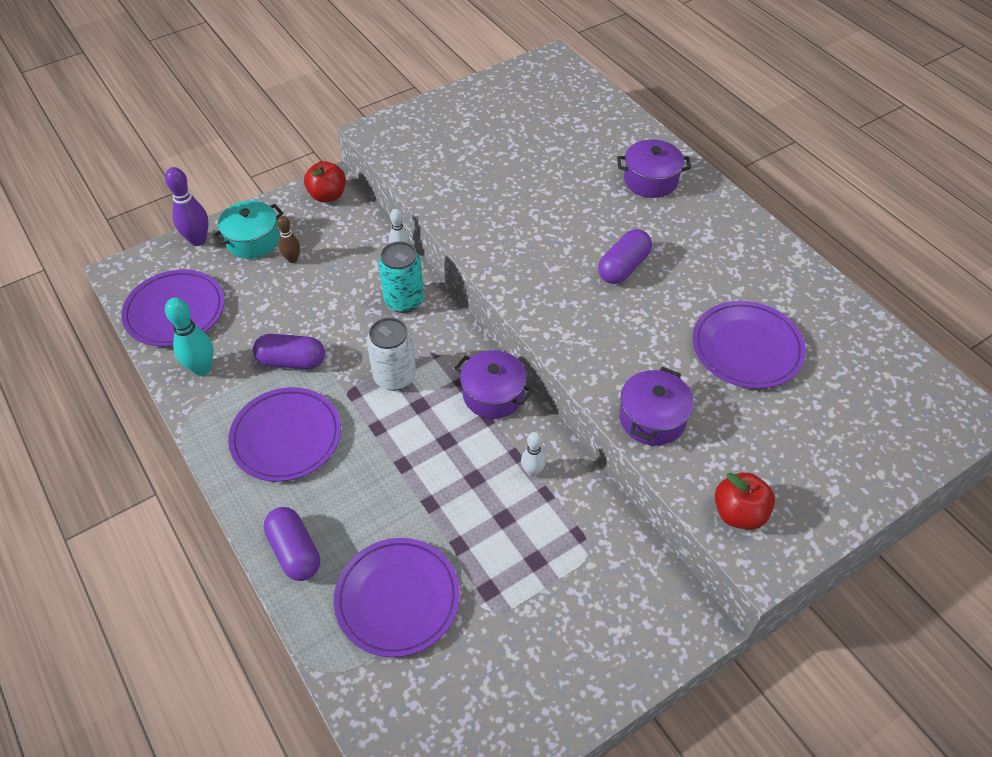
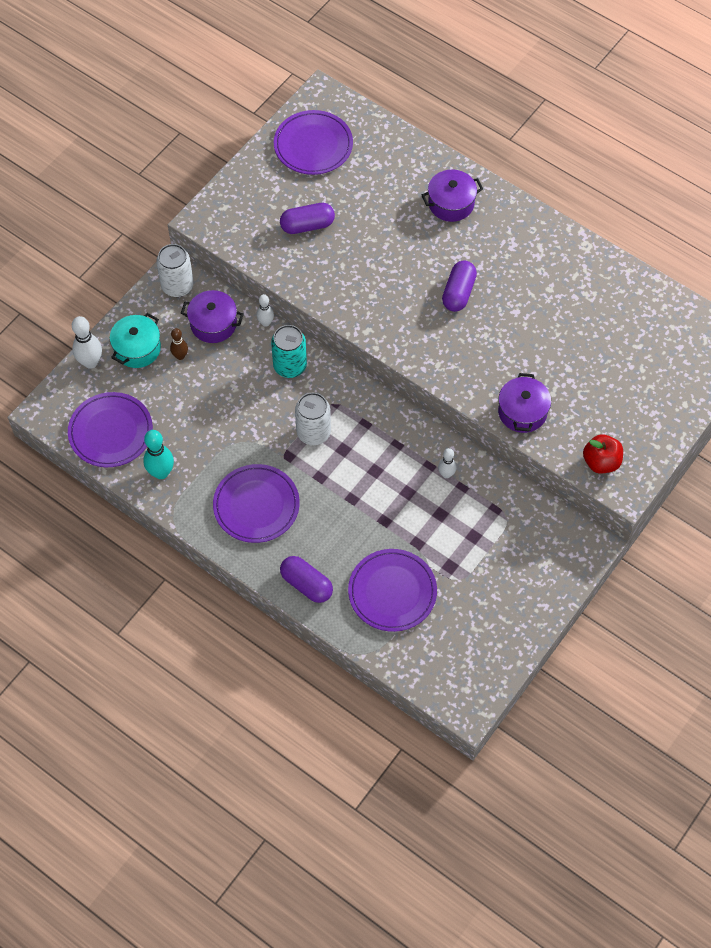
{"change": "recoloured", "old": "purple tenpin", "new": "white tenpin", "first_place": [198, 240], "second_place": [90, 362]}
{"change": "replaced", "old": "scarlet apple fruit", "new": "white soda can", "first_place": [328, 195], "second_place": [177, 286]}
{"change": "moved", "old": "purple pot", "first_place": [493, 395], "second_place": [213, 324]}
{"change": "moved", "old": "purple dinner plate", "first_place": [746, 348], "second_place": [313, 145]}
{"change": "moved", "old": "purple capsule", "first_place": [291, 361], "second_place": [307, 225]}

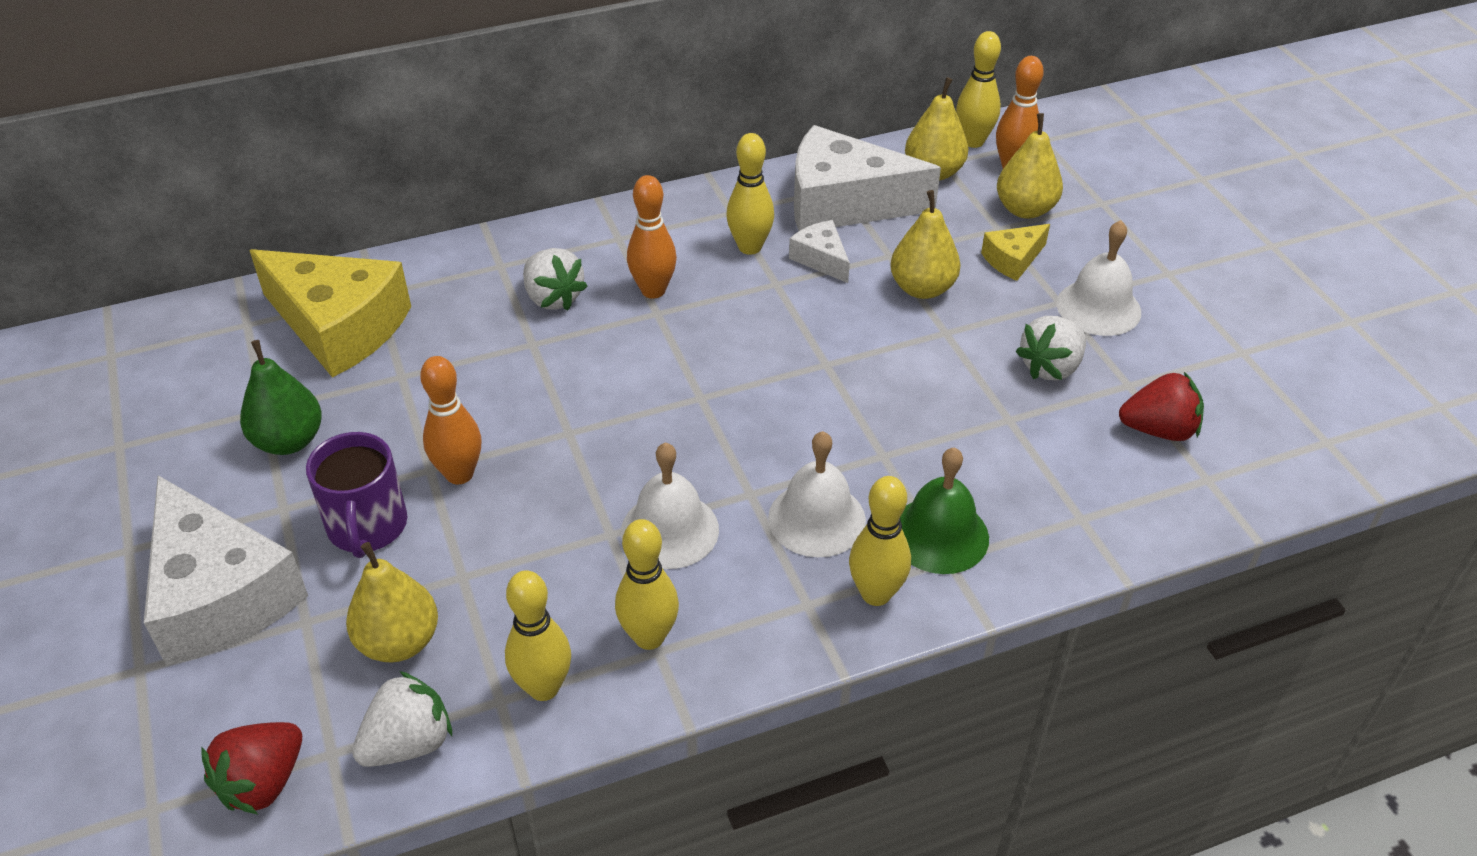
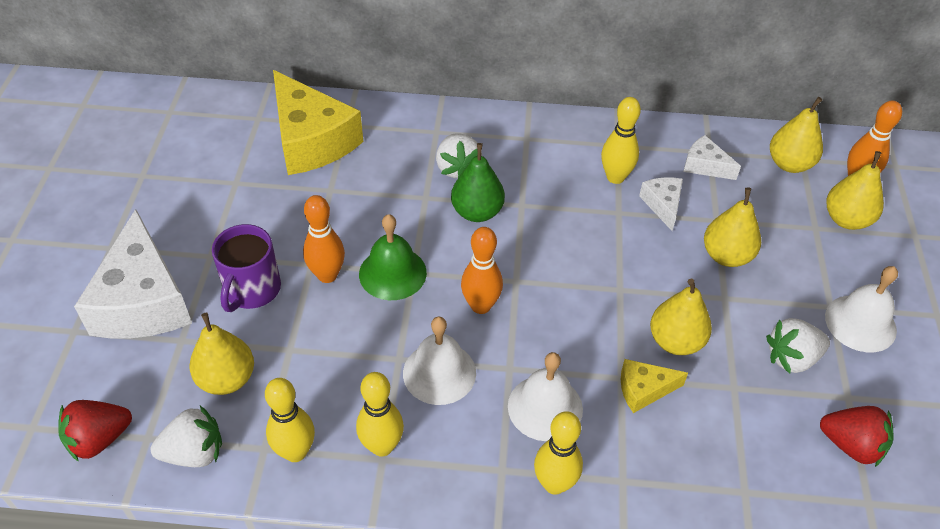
{"change": "moved", "old": "emerald school bell", "first_place": [939, 535], "second_place": [392, 273]}
{"change": "moved", "old": "emerald toy pear", "first_place": [289, 441], "second_place": [477, 212]}
{"change": "moved", "old": "bright orange tenpin", "first_place": [653, 290], "second_place": [481, 306]}
{"change": "moved", "old": "golden cheese", "first_place": [1013, 260], "second_place": [644, 390]}
{"change": "added", "new": "golden toy pear", "second_place": [675, 341]}
{"change": "resized", "old": "white cheese", "first_place": [843, 203], "second_place": [705, 166], "factor": 0.47}
{"change": "removed", "old": "golden tenpin", "first_place": [973, 141]}

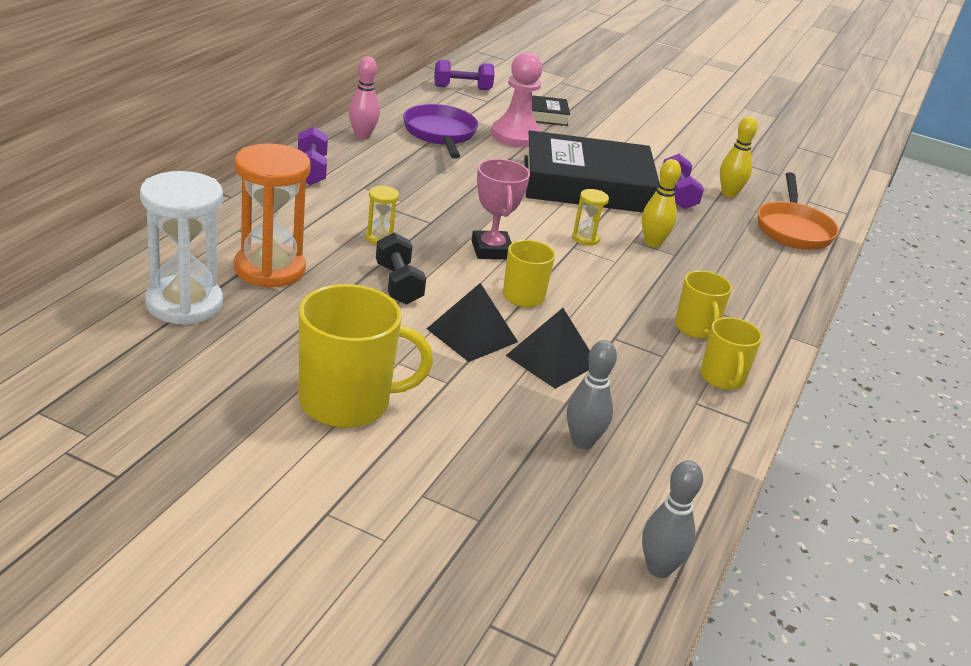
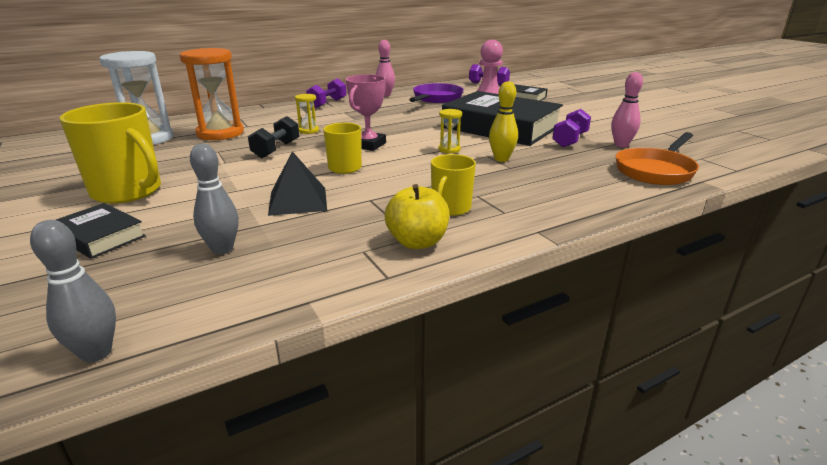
{"change": "added", "new": "black hardcover", "second_place": [100, 236]}
{"change": "replaced", "old": "golden mug", "new": "golden apple fruit", "first_place": [722, 378], "second_place": [417, 242]}
{"change": "recoloured", "old": "golden tenpin", "new": "rose-pink tenpin", "first_place": [729, 193], "second_place": [621, 145]}
{"change": "removed", "old": "black pyramid", "first_place": [472, 335]}

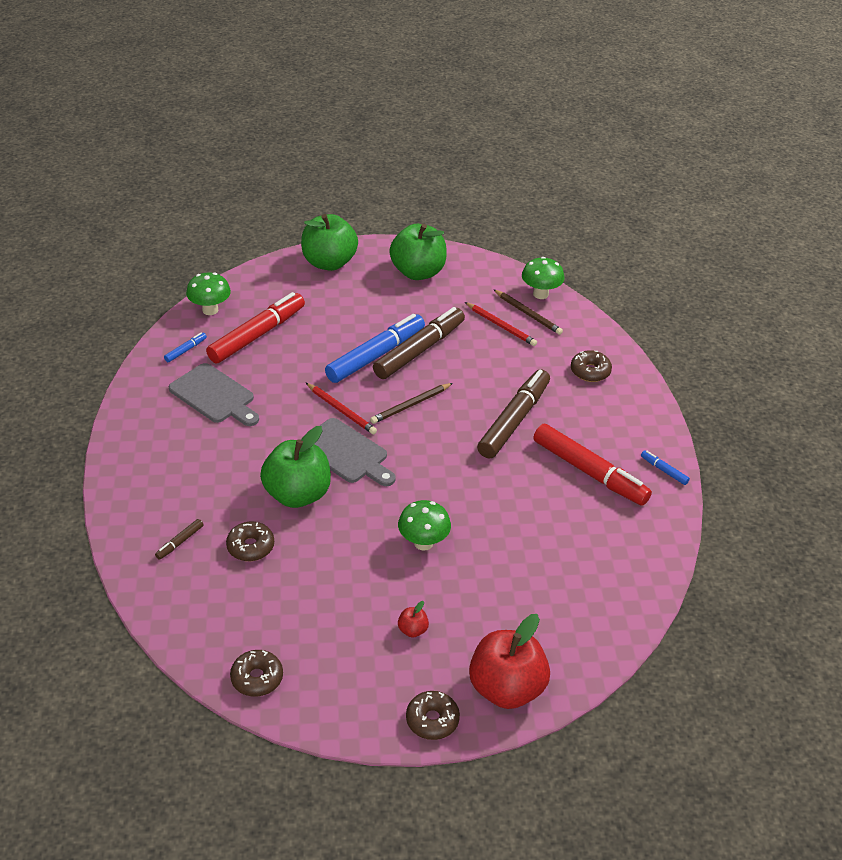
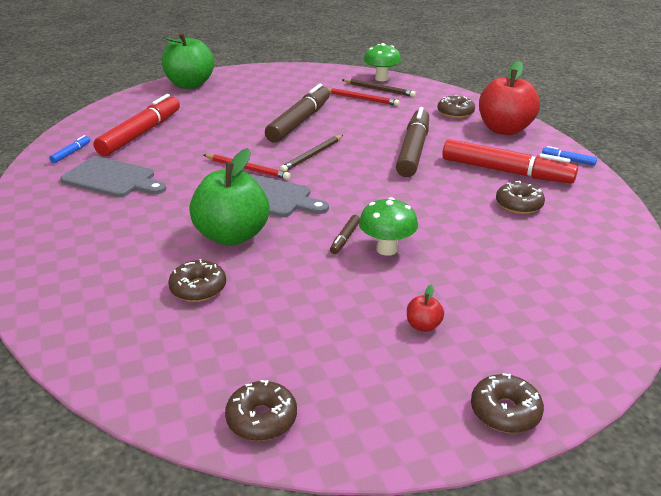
{"change": "moved", "old": "brown marker pen", "first_place": [180, 542], "second_place": [345, 238]}
{"change": "moved", "old": "scarlet apple fruit", "first_place": [506, 688], "second_place": [504, 129]}
{"change": "added", "new": "brown doughnut", "second_place": [518, 205]}
{"change": "removed", "old": "emerald toadstool", "first_place": [210, 310]}
{"change": "removed", "old": "cobalt marker pen", "first_place": [376, 355]}
{"change": "removed", "old": "emerald apple fruit", "first_place": [418, 272]}

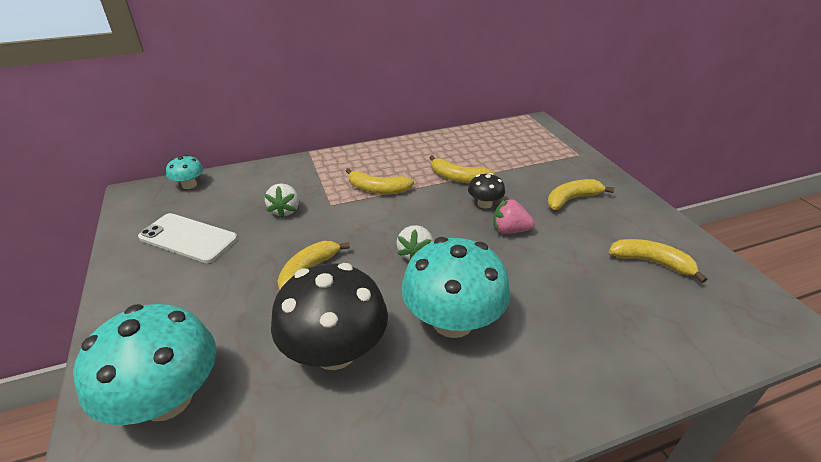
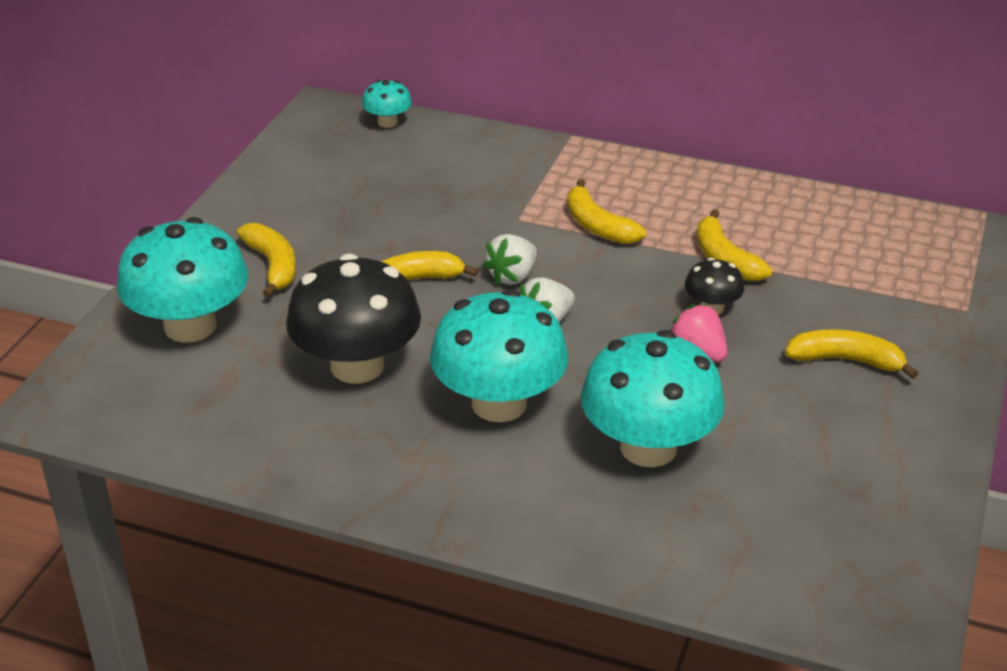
{"change": "moved", "old": "golden banana fruit", "first_place": [651, 262], "second_place": [273, 266]}
{"change": "moved", "old": "white toy strawberry", "first_place": [285, 210], "second_place": [512, 276]}
{"change": "added", "new": "turquoise toadstool", "second_place": [648, 447]}
{"change": "removed", "old": "white phone", "first_place": [188, 238]}

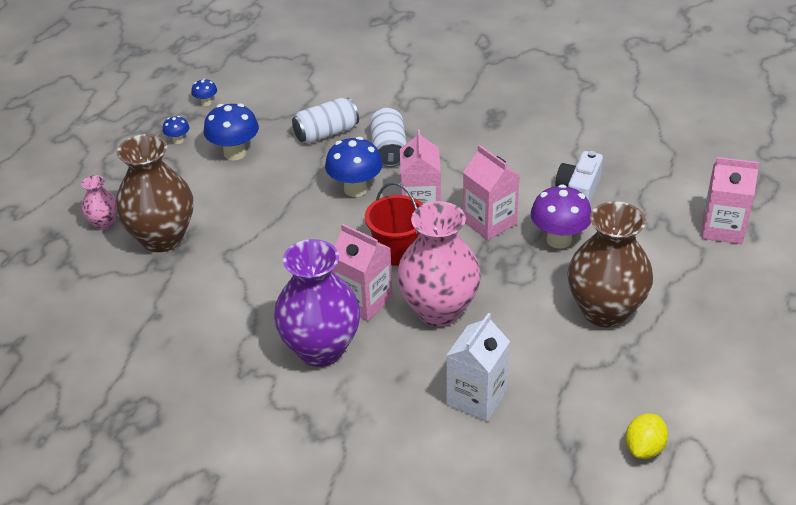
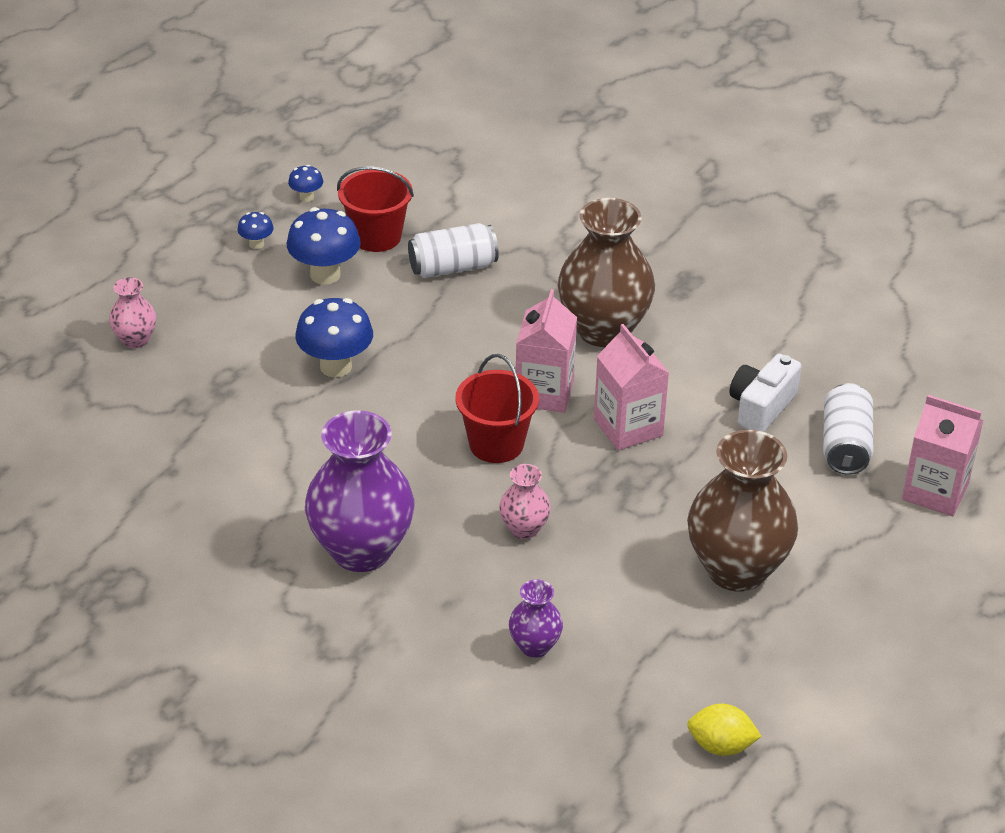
{"change": "moved", "old": "cobalt toadstool", "first_place": [355, 189], "second_place": [336, 366]}
{"change": "added", "new": "scarlet bucket", "second_place": [376, 236]}
{"change": "resized", "old": "rose-pink vase", "first_place": [438, 310], "second_place": [524, 529], "factor": 0.48}
{"change": "replaced", "old": "white carton", "new": "purple vase", "first_place": [476, 398], "second_place": [534, 646]}
{"change": "moved", "old": "brown vase", "first_place": [162, 238], "second_place": [603, 330]}
{"change": "turned", "old": "golden toy lemon", "first_place": [644, 448], "second_place": [721, 746], "degrees": 60}
{"change": "moved", "old": "white soda can", "first_place": [388, 150], "second_place": [845, 445]}
{"change": "removed", "old": "rose-pink carton", "first_place": [364, 301]}
{"change": "removed", "old": "purple toadstool", "first_place": [559, 240]}

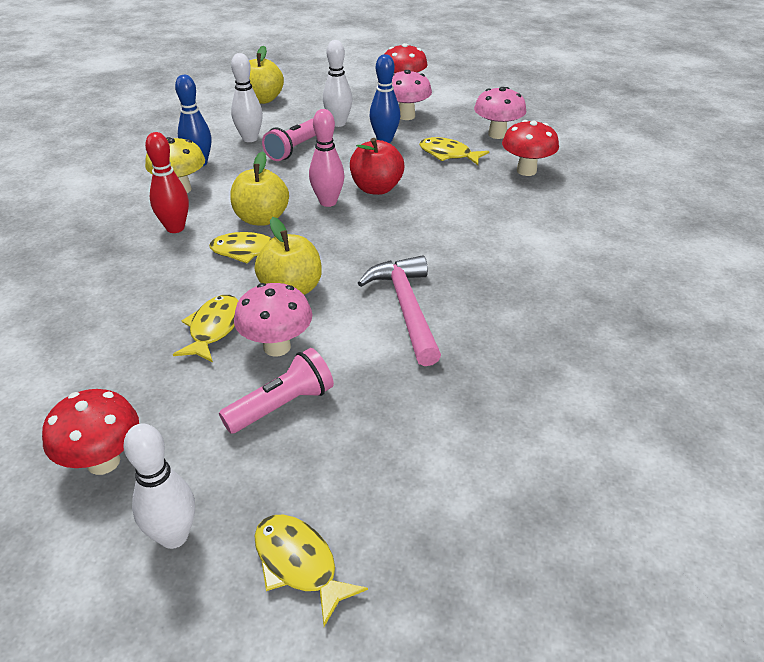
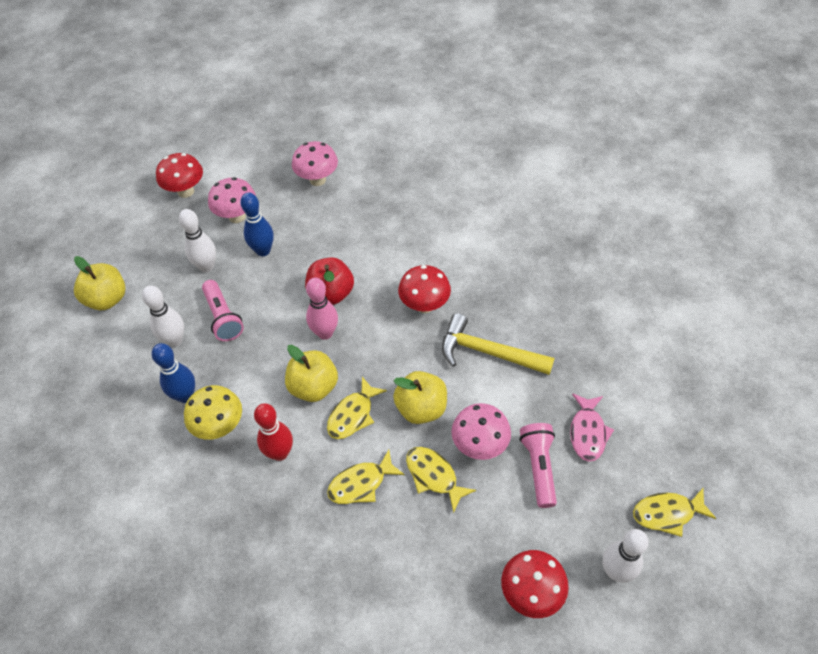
{"change": "moved", "old": "golden fish", "first_place": [448, 154], "second_place": [361, 483]}
{"change": "moved", "old": "scarlet toadstool", "first_place": [526, 171], "second_place": [424, 305]}
{"change": "recoloured", "old": "rose-pink hammer", "new": "golden hammer", "first_place": [406, 308], "second_place": [488, 352]}
{"change": "added", "new": "rose-pink fish", "second_place": [587, 432]}

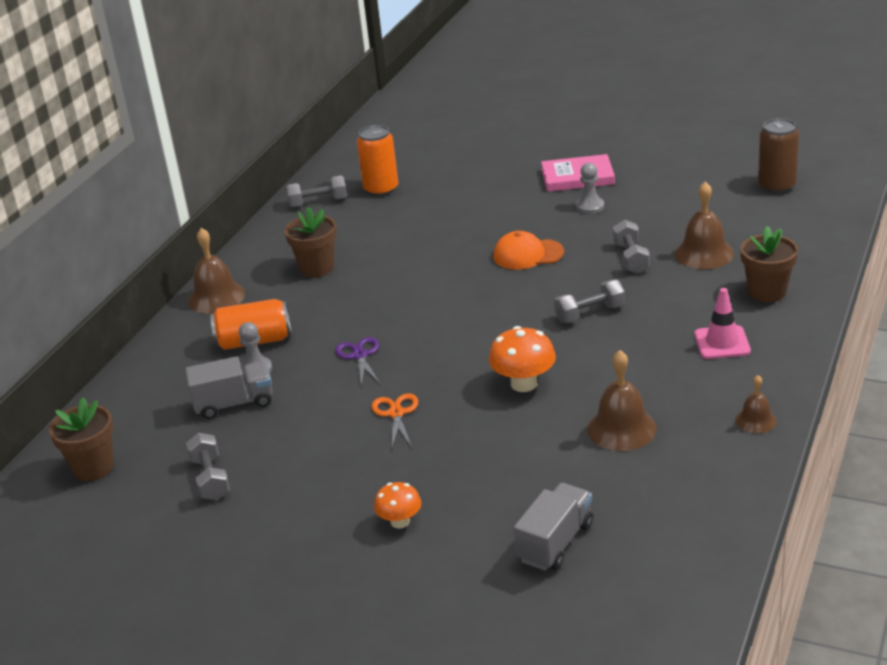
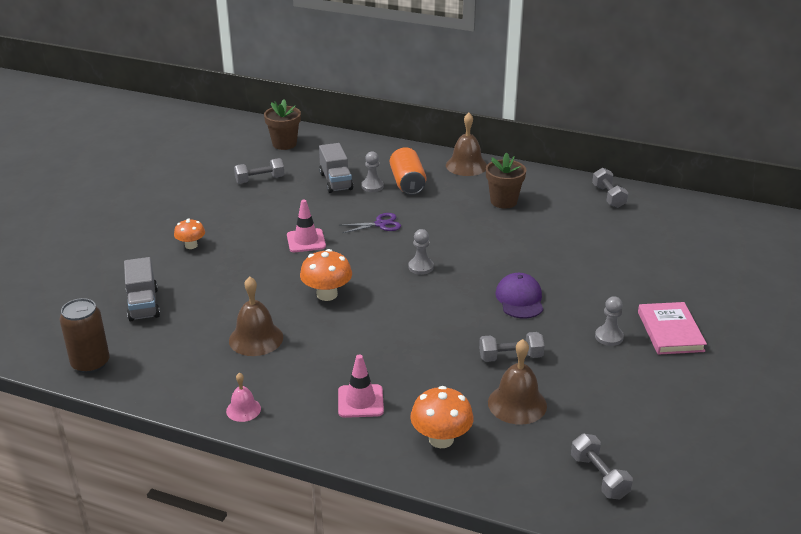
{"change": "moved", "old": "brown soda can", "first_place": [776, 186], "second_place": [90, 363]}
{"change": "turned", "old": "gray lorry", "first_place": [555, 542], "second_place": [143, 305], "degrees": 45}
{"change": "recoloured", "old": "brown school bell", "new": "rose-pink school bell", "first_place": [755, 420], "second_place": [243, 409]}
{"change": "replaced", "old": "bright orange pair of scissors", "new": "rose-pink road cone", "first_place": [396, 413], "second_place": [306, 241]}
{"change": "added", "new": "gray pawn", "second_place": [421, 267]}
{"change": "replaced", "old": "brown flower pot", "new": "bright orange toadstool", "first_place": [767, 292], "second_place": [441, 439]}
{"change": "recoloured", "old": "bright orange peaked cap", "new": "purple peaked cap", "first_place": [528, 254], "second_place": [520, 299]}
{"change": "moved", "old": "gray free weight", "first_place": [590, 313], "second_place": [599, 477]}
{"change": "removed", "old": "bright orange soda can", "first_place": [381, 189]}

